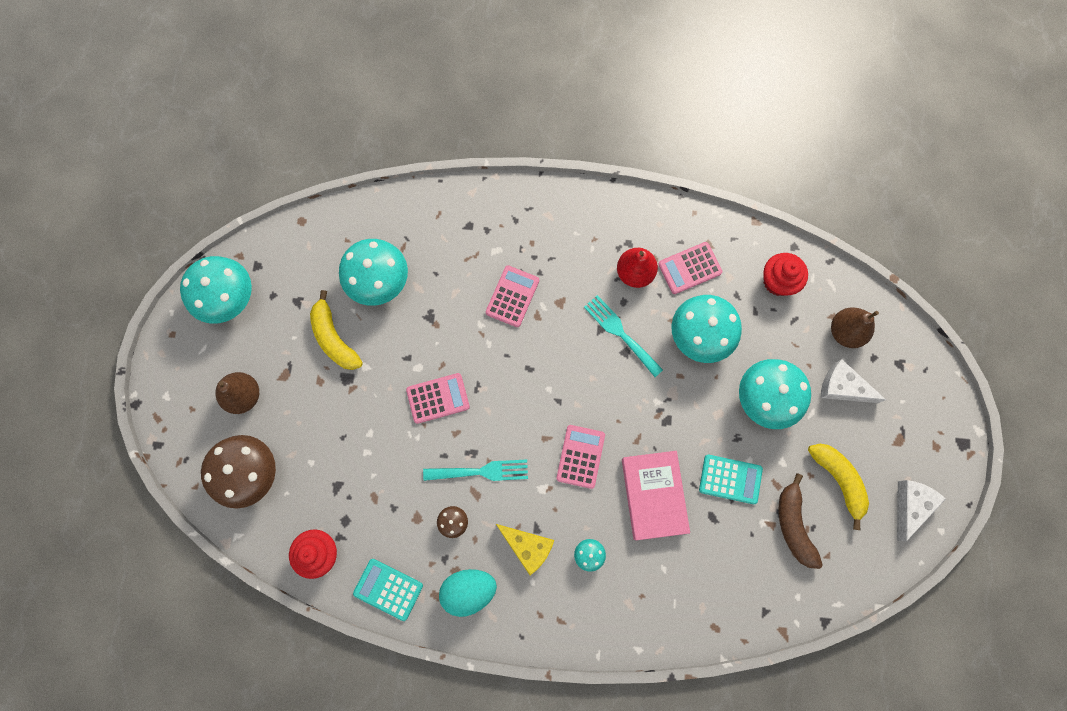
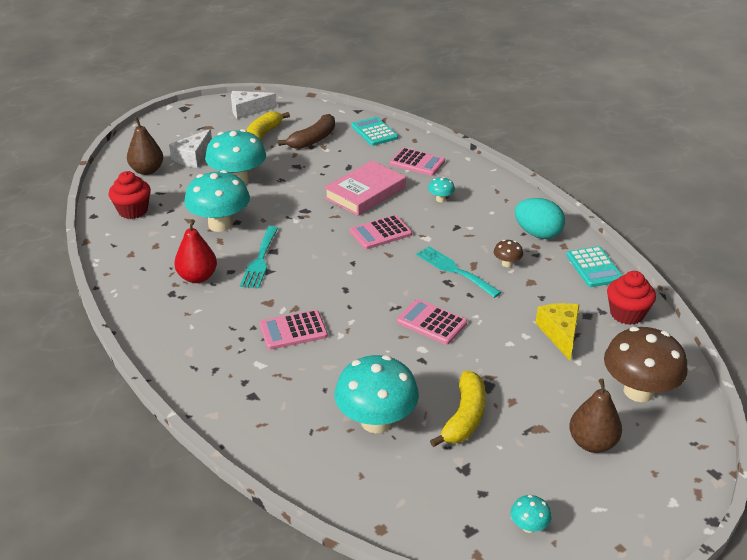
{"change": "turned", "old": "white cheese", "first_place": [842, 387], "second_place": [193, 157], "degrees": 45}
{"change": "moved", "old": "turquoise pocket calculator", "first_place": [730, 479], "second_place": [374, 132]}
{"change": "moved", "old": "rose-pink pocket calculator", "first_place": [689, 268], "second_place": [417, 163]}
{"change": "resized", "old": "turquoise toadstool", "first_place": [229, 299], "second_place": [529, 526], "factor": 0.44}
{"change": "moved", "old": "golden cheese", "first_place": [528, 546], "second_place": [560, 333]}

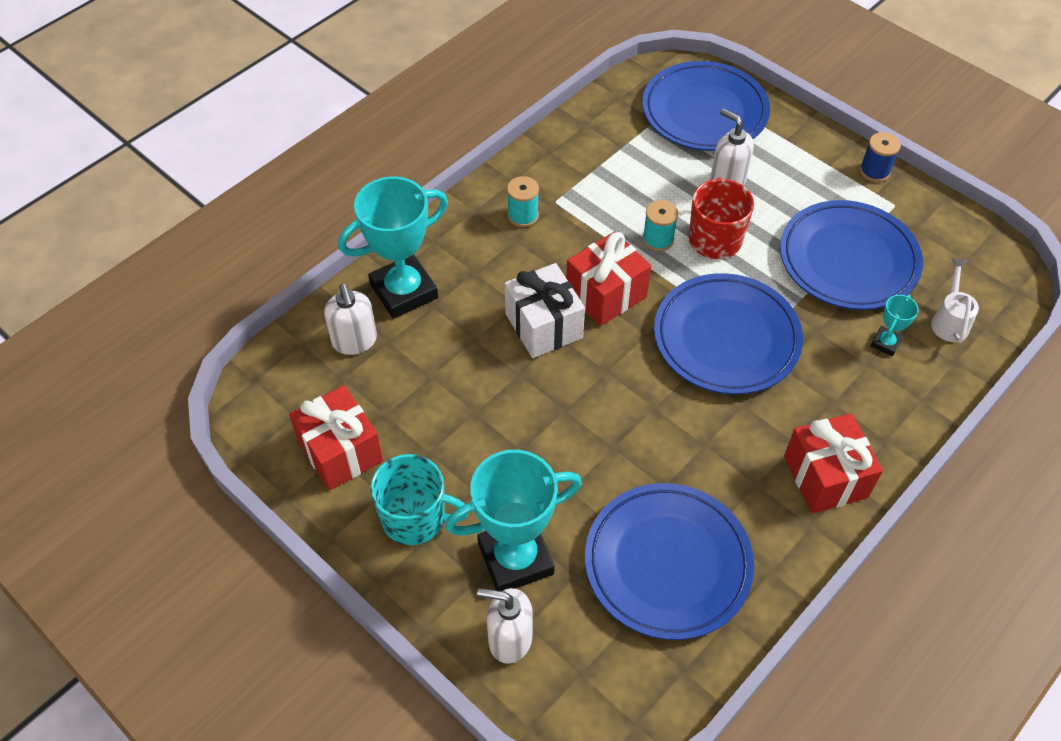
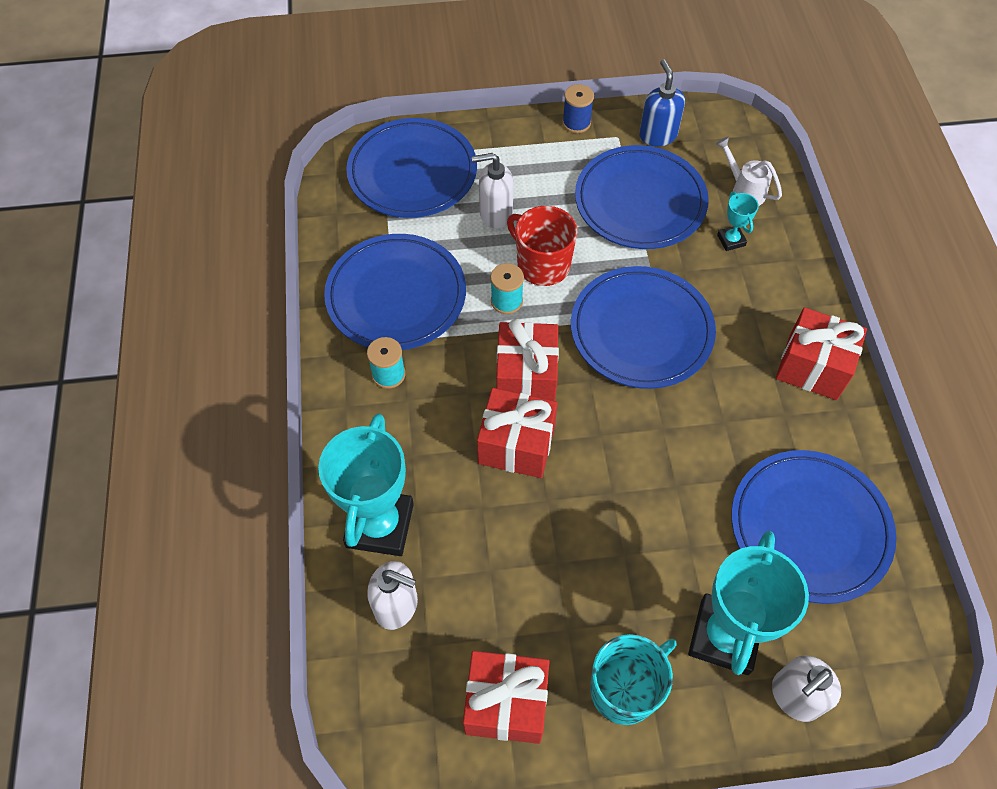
{"change": "added", "new": "cobalt dinner plate", "second_place": [396, 296]}
{"change": "recoloured", "old": "white present", "new": "scarlet present", "first_place": [543, 326], "second_place": [516, 445]}
{"change": "added", "new": "cobalt pump bottle", "second_place": [657, 135]}

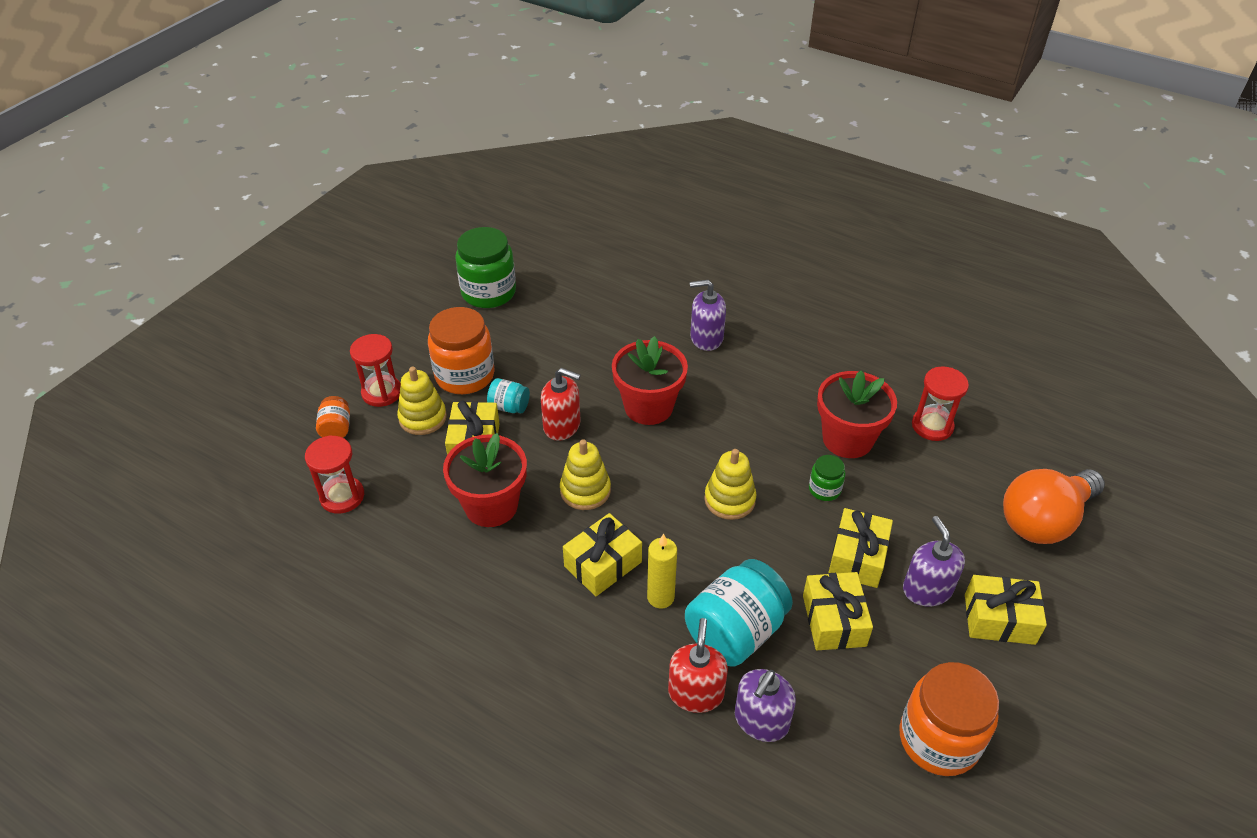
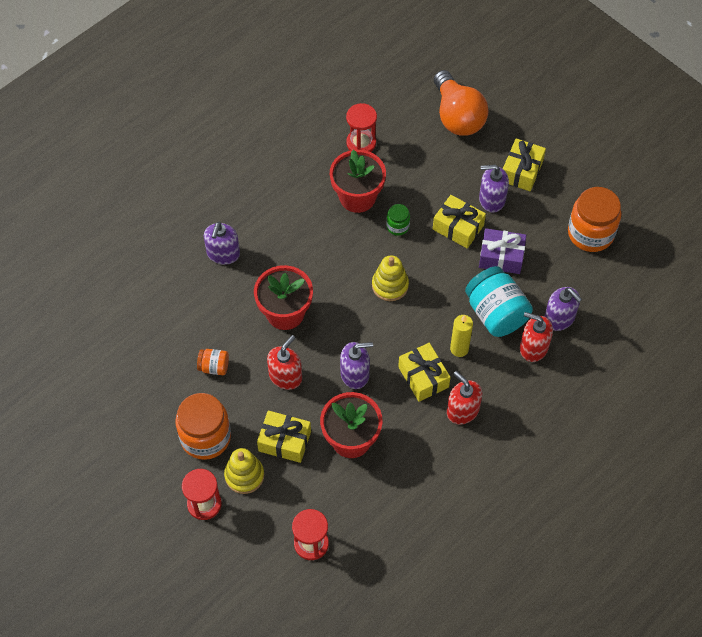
{"change": "moved", "old": "bright orange preserve jar", "first_place": [336, 428], "second_place": [214, 367]}
{"change": "replaced", "old": "golden stacking rings", "new": "purple pump bottle", "first_place": [585, 490], "second_place": [355, 374]}
{"change": "added", "new": "scarlet pump bottle", "second_place": [462, 410]}
{"change": "recoloured", "old": "golden present", "new": "purple present", "first_place": [834, 620], "second_place": [501, 257]}
{"change": "removed", "old": "emerald preserve jar", "first_place": [488, 292]}
{"change": "removed", "old": "turquoise preserve jar", "first_place": [509, 407]}

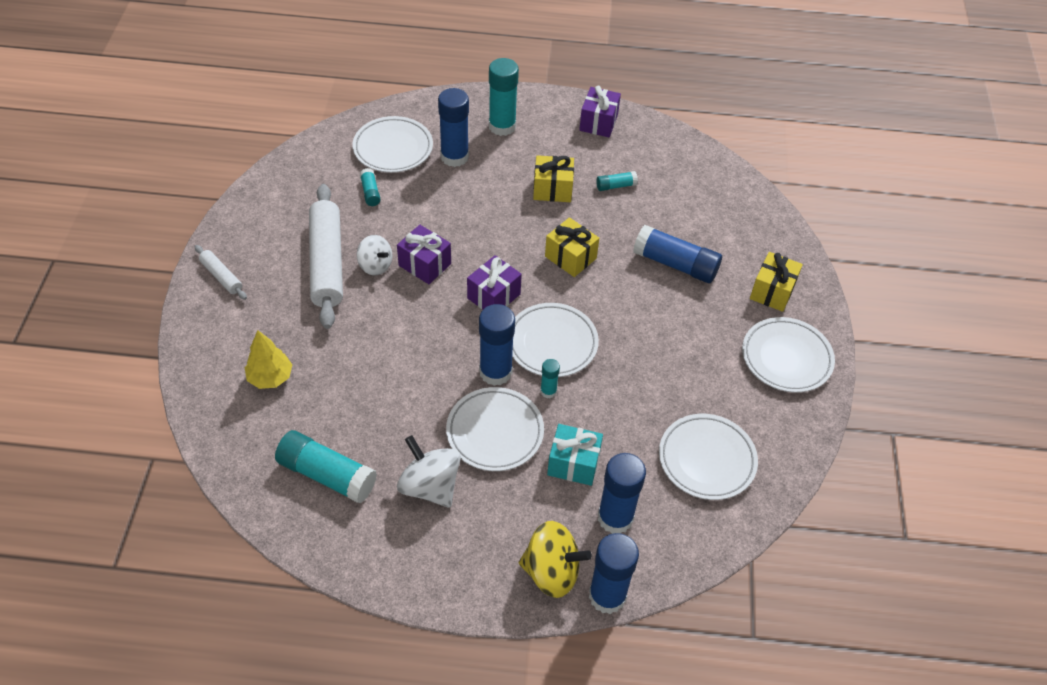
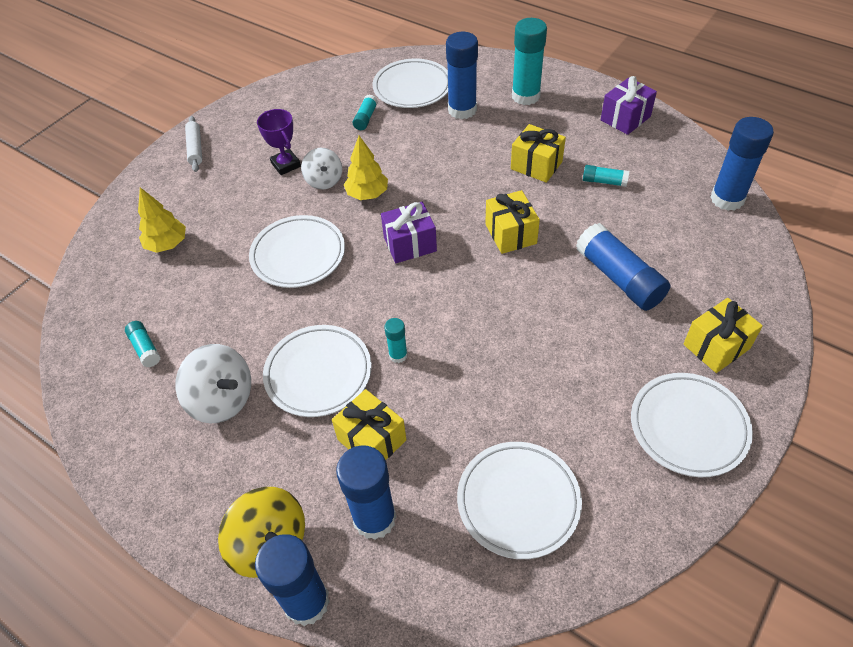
{"change": "resized", "old": "turquoise stick of glue", "first_place": [327, 474], "second_place": [145, 348], "factor": 0.5}
{"change": "turned", "old": "white whirligig", "first_place": [430, 486], "second_place": [222, 399], "degrees": 135}
{"change": "moved", "old": "white dinner plate", "first_place": [552, 343], "second_place": [298, 255]}
{"change": "replaced", "old": "white pastry roller", "new": "purple award cup", "first_place": [327, 262], "second_place": [286, 165]}
{"change": "recoloured", "old": "turquoise present", "new": "golden present", "first_place": [573, 464], "second_place": [371, 440]}
{"change": "replaced", "old": "purple present", "new": "golden tree", "first_place": [425, 264], "second_place": [367, 194]}
{"change": "moved", "old": "cobalt stick of glue", "first_place": [495, 372], "second_place": [727, 199]}

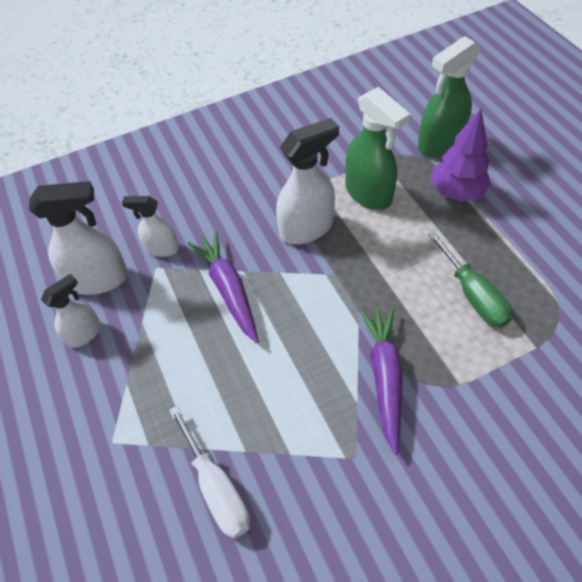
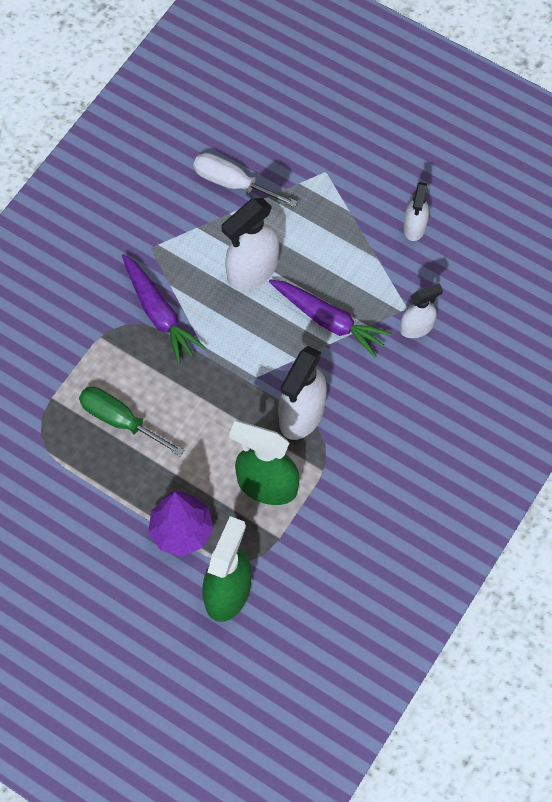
{"change": "moved", "old": "white sprayer", "first_place": [99, 279], "second_place": [252, 270]}

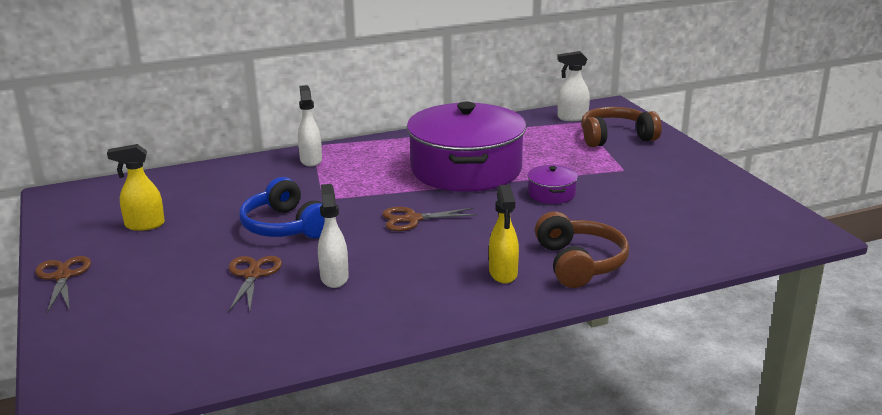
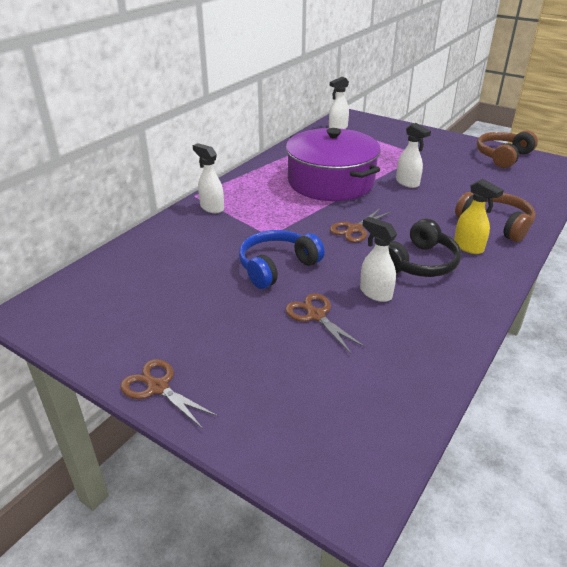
{"change": "turned", "old": "cobalt over-ear headphones", "first_place": [285, 226], "second_place": [277, 267], "degrees": 120}
{"change": "added", "new": "black over-ear headphones", "second_place": [419, 263]}
{"change": "replaced", "old": "purple pot", "new": "white sprayer", "first_place": [551, 194], "second_place": [407, 183]}
{"change": "moved", "old": "brown over-ear headphones", "first_place": [616, 137], "second_place": [503, 156]}
{"change": "removed", "old": "golden sprayer", "first_place": [144, 225]}

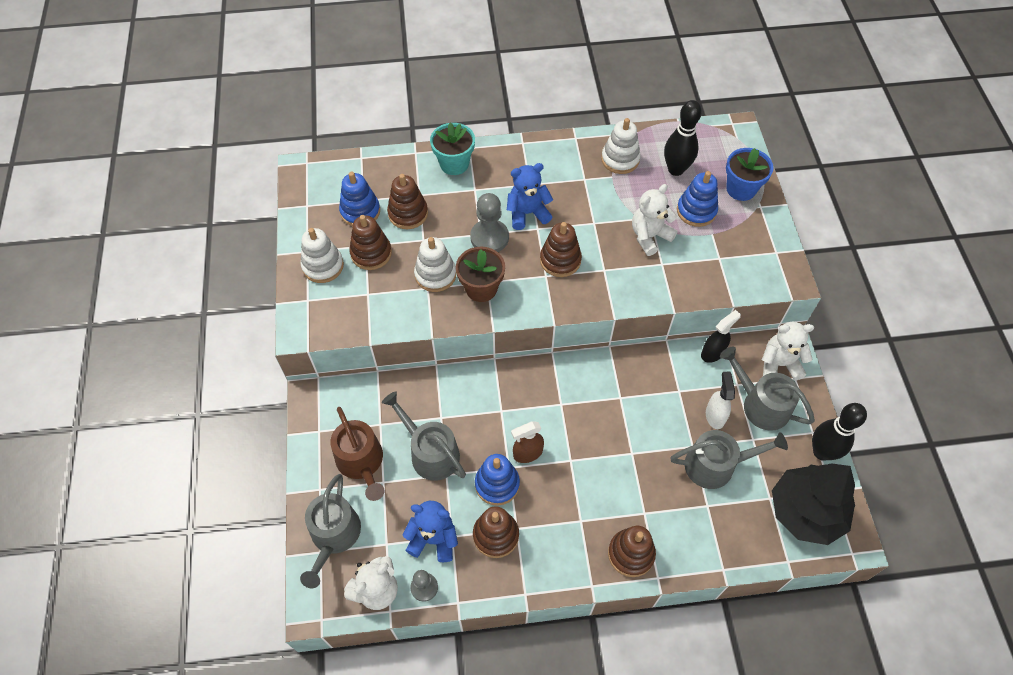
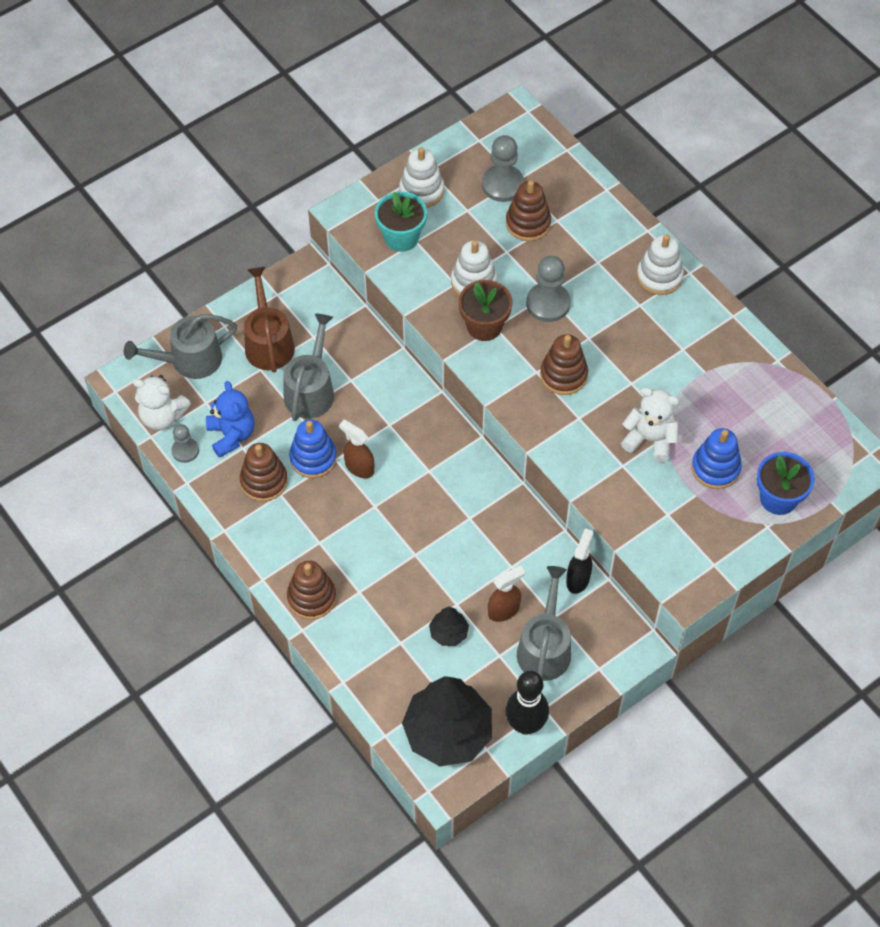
{"change": "turned", "old": "brown sprinkling can", "first_place": [361, 462], "second_place": [268, 343], "degrees": 135}
{"change": "moved", "old": "turquoise flower pot", "first_place": [454, 164], "second_place": [401, 237]}
{"change": "replaced", "old": "gray sprinkling can", "new": "black tree", "first_place": [716, 465], "second_place": [449, 633]}
{"change": "replaced", "old": "cobalt stacking rings", "new": "gray pawn", "first_place": [360, 211], "second_place": [502, 185]}
{"change": "recoloured", "old": "white sprayer", "new": "brown sprayer", "first_place": [715, 415], "second_place": [504, 610]}
{"change": "turned", "old": "black sprayer", "first_place": [713, 352], "second_place": [578, 579], "degrees": -90}
{"change": "moved", "old": "white stacking rings", "first_place": [620, 159], "second_place": [659, 276]}
{"change": "removed", "old": "brown stacking rings", "first_place": [371, 253]}
{"change": "removed", "old": "cobalt teddy bear", "first_place": [527, 213]}
{"change": "removed", "old": "black tenpin", "first_place": [676, 169]}
{"change": "removed", "old": "white teddy bear", "first_place": [779, 364]}

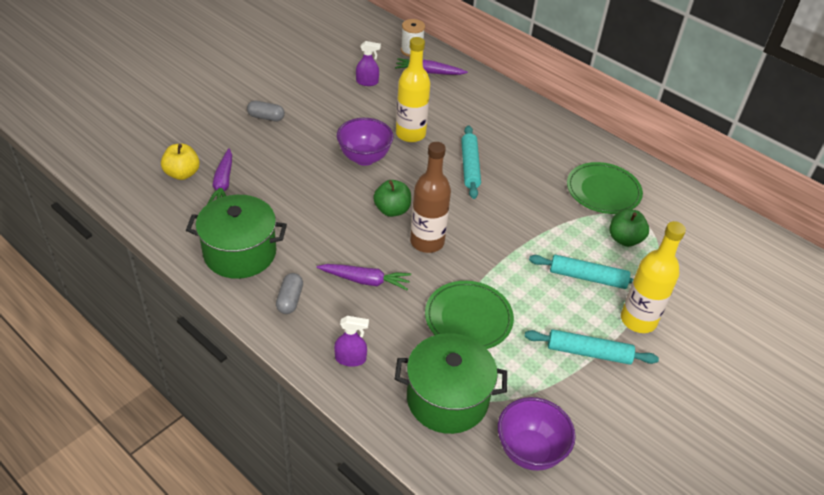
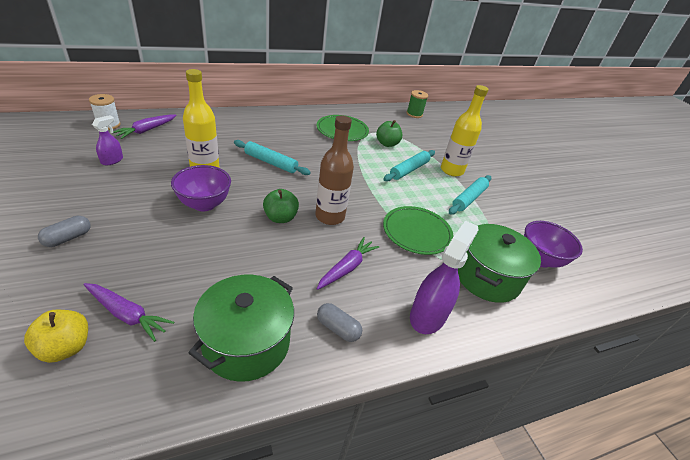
{"change": "added", "new": "emerald spool", "second_place": [414, 114]}
{"change": "resized", "old": "purple sprayer", "first_place": [350, 359], "second_place": [428, 315], "factor": 1.82}

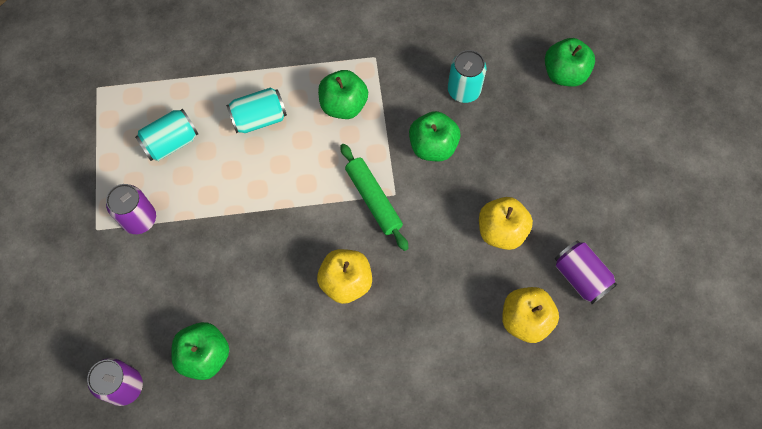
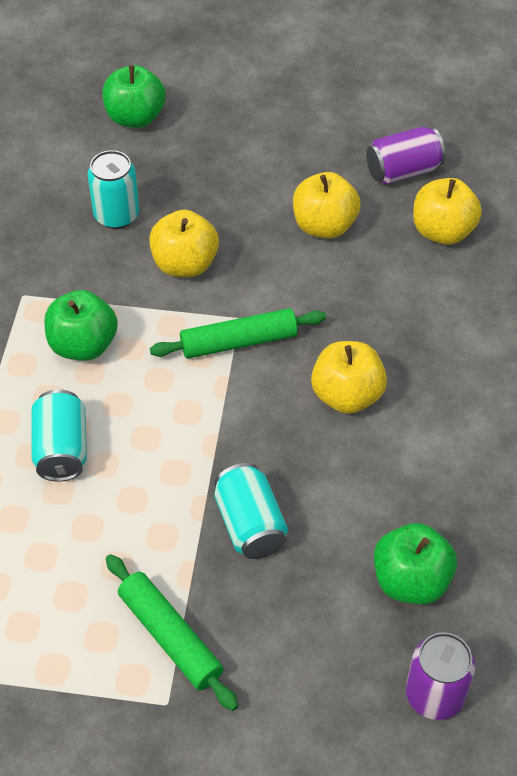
{"change": "replaced", "old": "purple soda can", "new": "emerald pastry roller", "first_place": [139, 219], "second_place": [170, 636]}
{"change": "recoloured", "old": "emerald apple fruit", "new": "golden apple fruit", "first_place": [433, 146], "second_place": [185, 264]}
{"change": "moved", "old": "turquoise soda can", "first_place": [171, 143], "second_place": [250, 525]}

